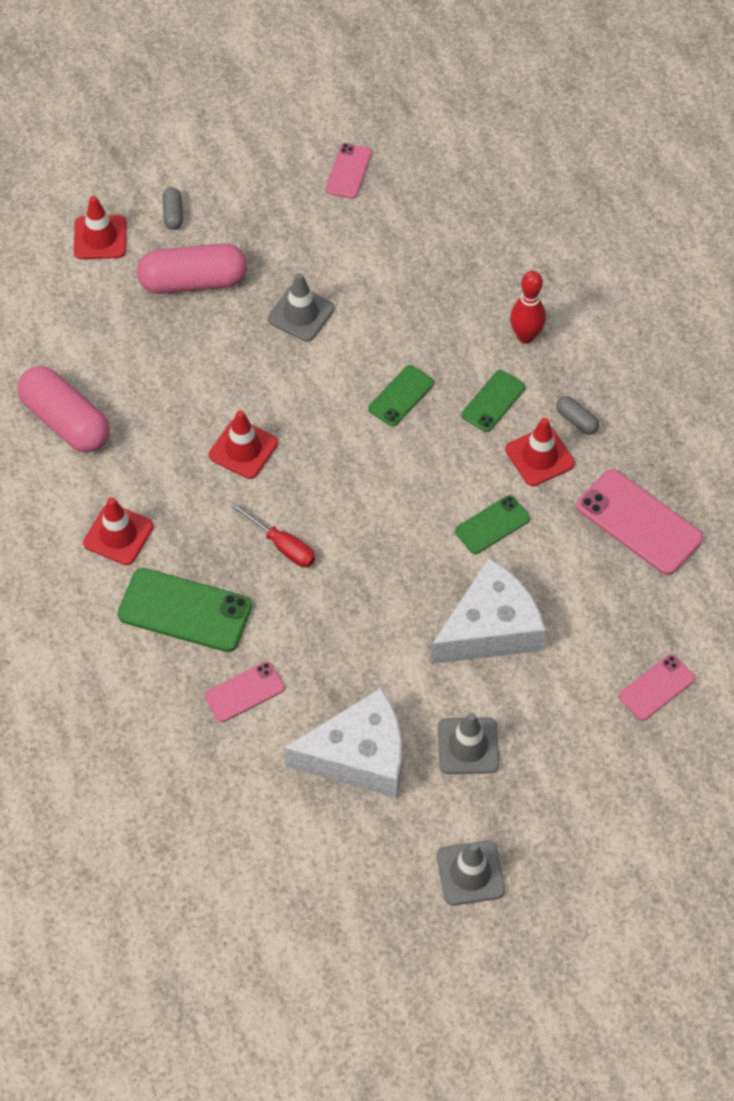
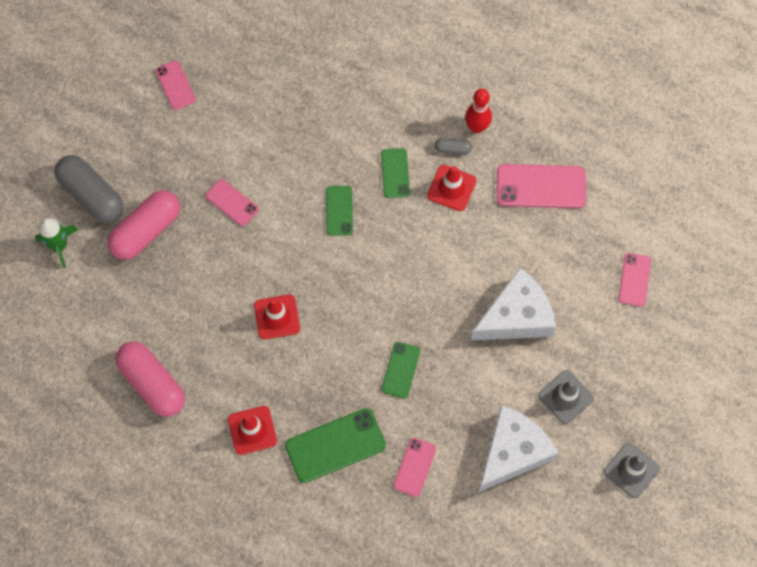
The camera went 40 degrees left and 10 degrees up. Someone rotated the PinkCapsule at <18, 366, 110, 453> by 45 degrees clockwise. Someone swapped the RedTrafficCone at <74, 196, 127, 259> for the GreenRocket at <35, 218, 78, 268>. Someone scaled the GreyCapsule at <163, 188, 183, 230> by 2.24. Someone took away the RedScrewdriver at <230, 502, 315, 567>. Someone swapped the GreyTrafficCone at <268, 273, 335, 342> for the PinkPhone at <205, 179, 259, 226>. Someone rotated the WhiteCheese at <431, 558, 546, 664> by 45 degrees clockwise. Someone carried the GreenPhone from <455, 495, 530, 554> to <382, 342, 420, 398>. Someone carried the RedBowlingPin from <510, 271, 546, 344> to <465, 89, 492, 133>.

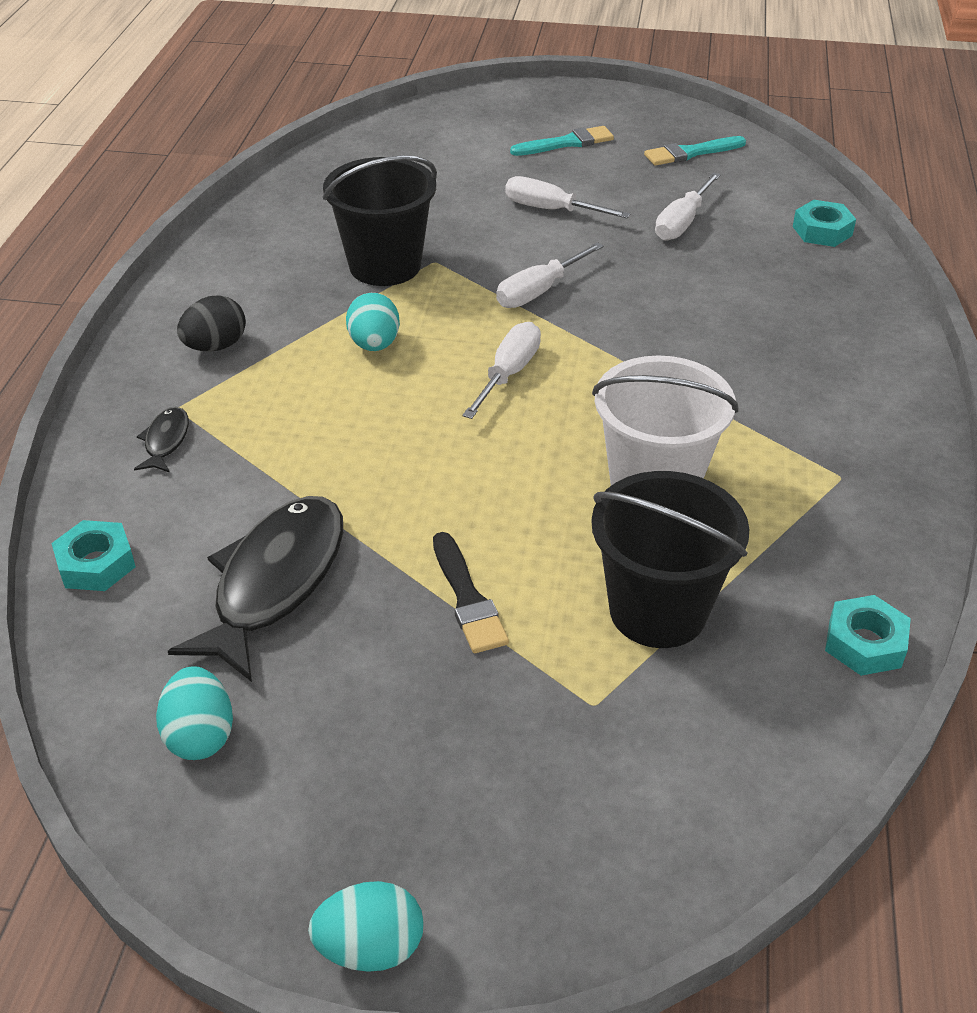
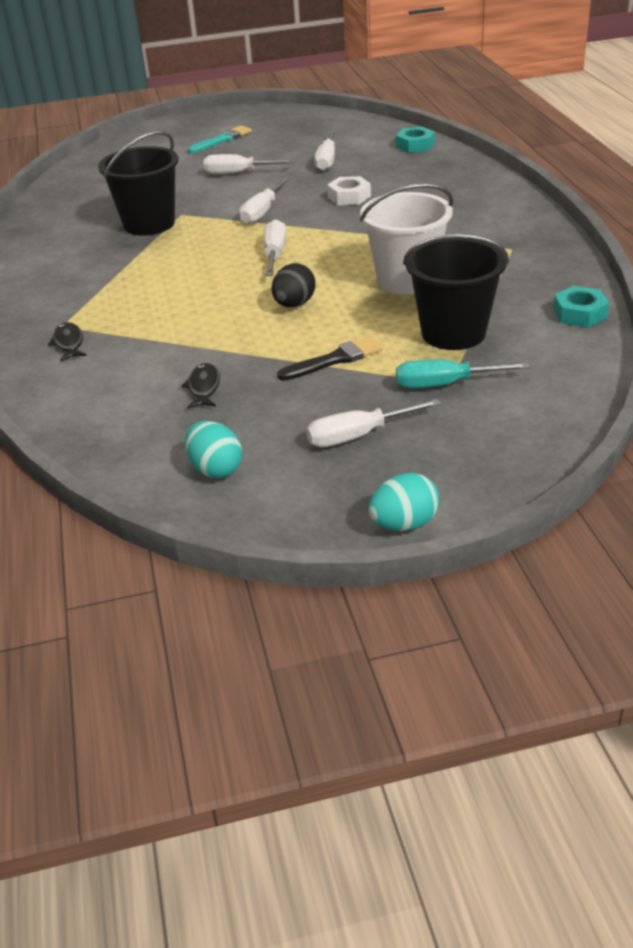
The camera went 20 degrees left and 5 degrees down. Someone took away the TurquoiseNut at <51, 520, 136, 591>. Someone scaled the BlackFish at <168, 496, 343, 682> by 0.45. Someone carried the BlackEgg from <177, 295, 246, 351> to <272, 263, 316, 307>. Someone took away the TurquoiseEgg at <346, 293, 400, 351>. Someone rotated the BlackBrush at <433, 532, 509, 653> by 75 degrees counterclockwise. Someone took away the TurquoiseBrush at <644, 136, 746, 166>. Someone put down the WhiteScrewdriver at <306, 399, 441, 447>. Someone put down the WhiteNut at <327, 176, 371, 205>. Someone put down the TurquoiseScrewdriver at <396, 360, 530, 388>.

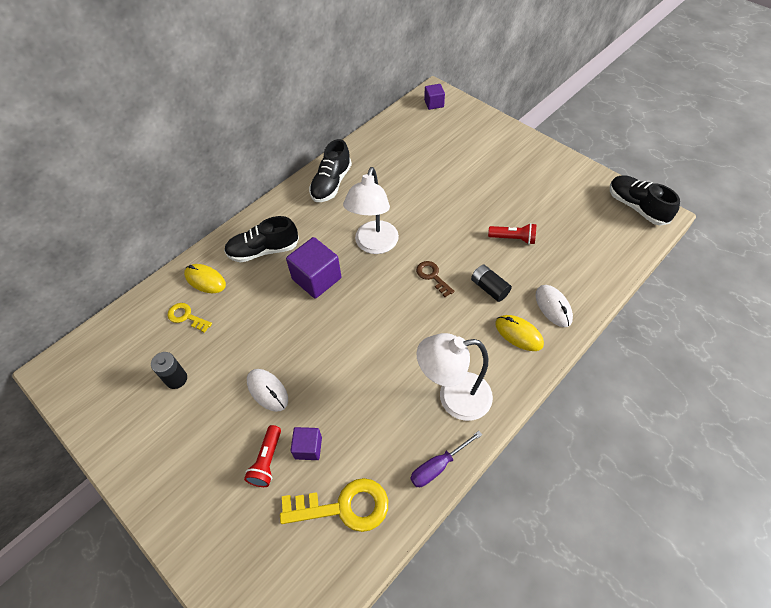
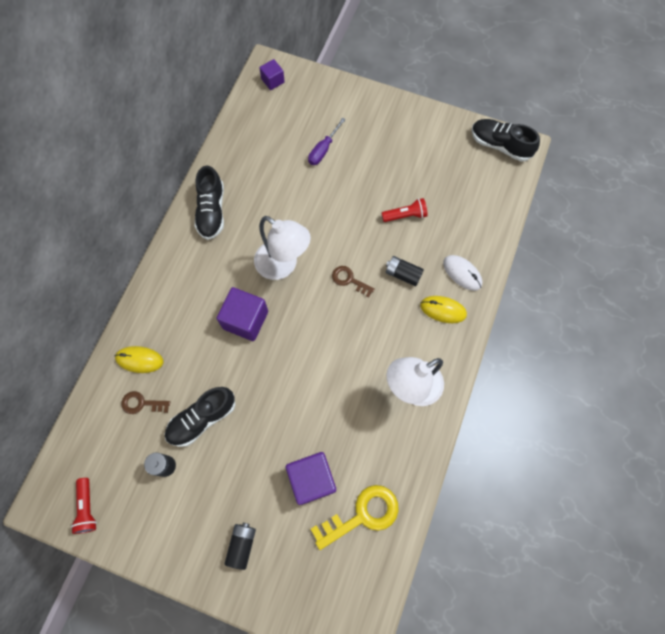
The camera went 25 degrees left and 15 degrees up. Someone repainted the YellowKey at <167, 303, 212, 333>, which became the BrownKey at <121, 391, 170, 414>. Someone carried the BlackShoe from <224, 216, 299, 263> to <164, 387, 235, 447>. Someone carried the RedFlashlight from <244, 425, 281, 487> to <71, 478, 97, 534>. Someone took away the WhiteMouse at <247, 369, 288, 412>. Someone scaled the PurpleCube at <290, 427, 322, 460> by 1.76. Someone rotated the WhiteLamp at <343, 167, 399, 254> by 45 degrees counterclockwise. Someone carried the PurpleScrewdriver from <411, 431, 482, 487> to <308, 118, 346, 165>. Someone put down the BlackBattery at <224, 523, 256, 570>.

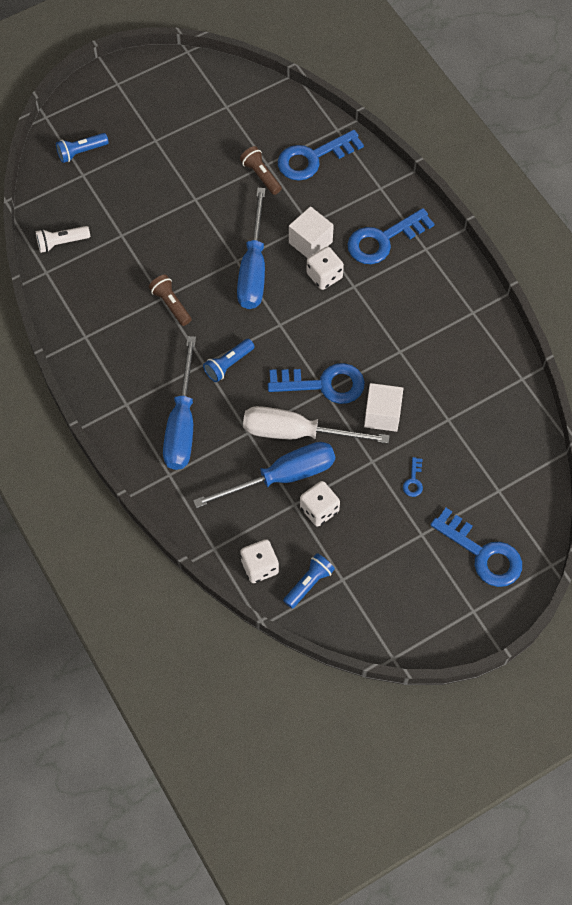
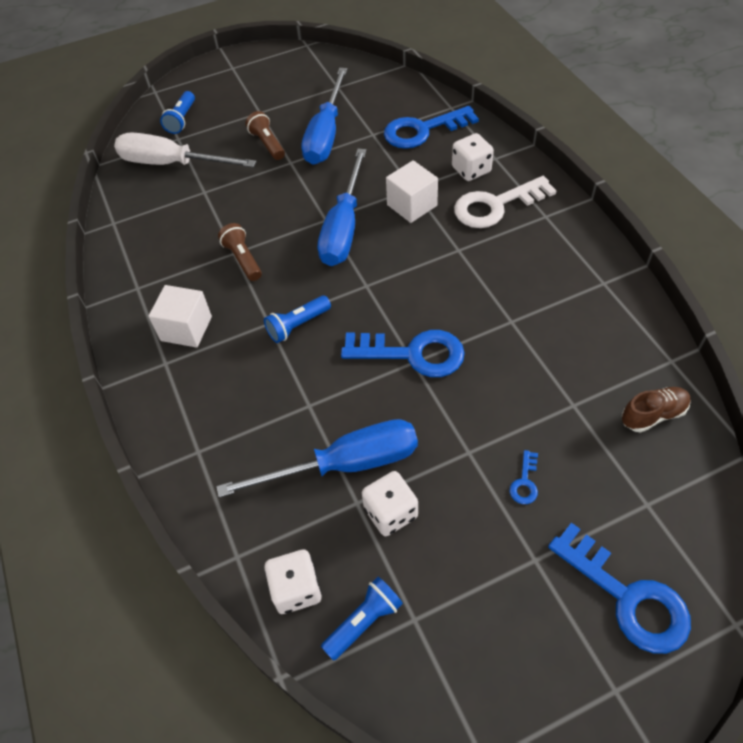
The camera went 10 degrees right and 10 degrees down. Someone took away the WhiteFlashlight at <36, 226, 90, 253>. Someone rotated the BlueFlashlight at <56, 133, 109, 163> by 60 degrees counterclockwise. Someone carried the BlueScrewdriver from <163, 336, 196, 470> to <301, 68, 347, 165>. Someone carried the BrownFlashlight from <240, 146, 282, 195> to <245, 111, 285, 160>. Someone carried the WhiteScrewdriver from <243, 406, 390, 444> to <114, 133, 257, 168>. Someone carried the WhiteDice from <306, 246, 344, 290> to <452, 133, 494, 181>. Someone repainted the BlueKey at <348, 208, 434, 264>, which became the WhiteKey at <454, 176, 557, 228>. Someone carried the WhiteCube from <364, 383, 403, 432> to <149, 285, 212, 348>. Someone put down the BrownShoe at <622, 387, 691, 433>.

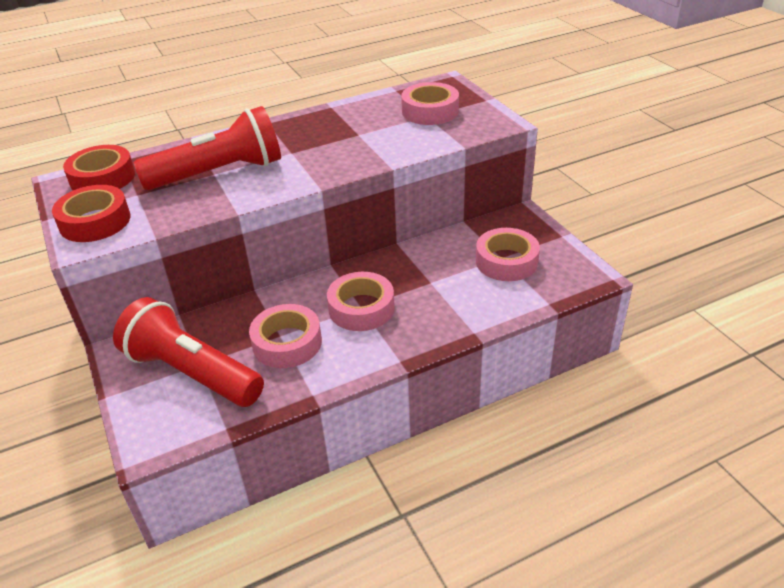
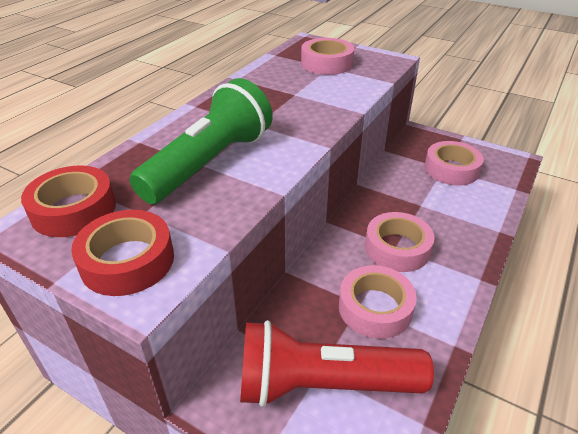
The camera went 35 degrees left and 0 degrees up. Someone repainted the RedFlashlight at <134, 106, 281, 190>, which became the GreenFlashlight at <130, 78, 273, 204>.

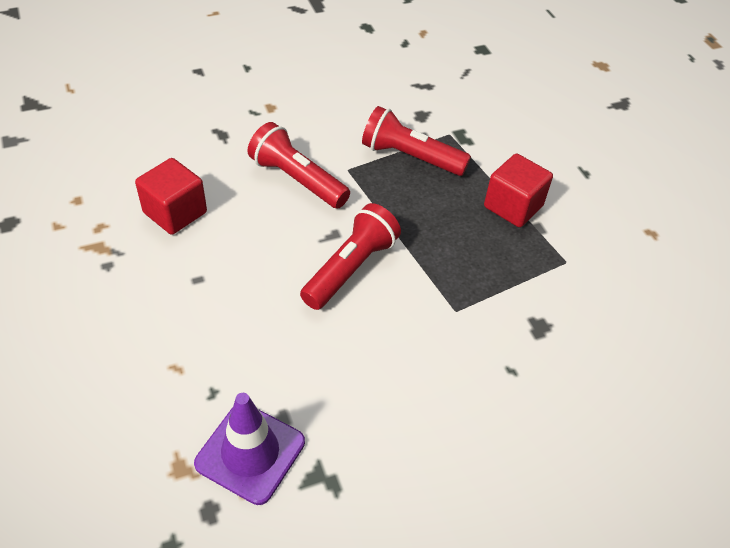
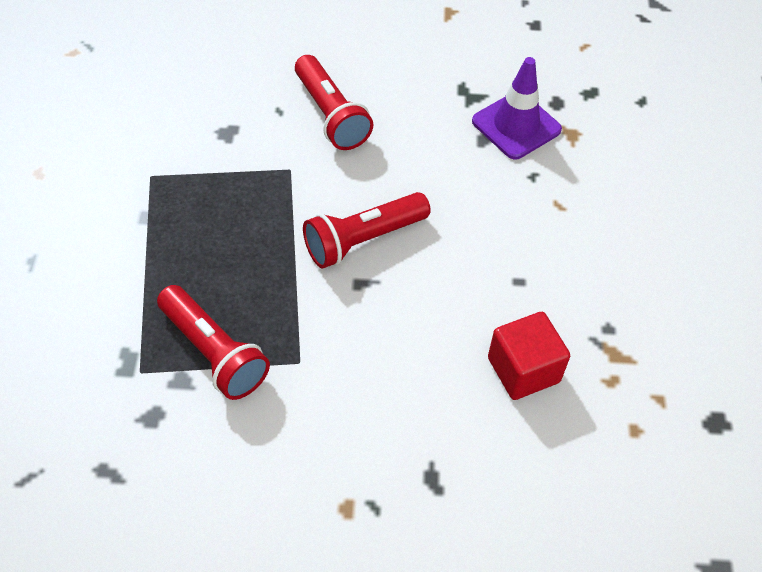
The camera went 155 degrees left and 5 degrees up. Someone carried the RedFlashlight from <248, 122, 350, 209> to <295, 55, 374, 150>. Someone took away the RedCube at <484, 153, 553, 227>.

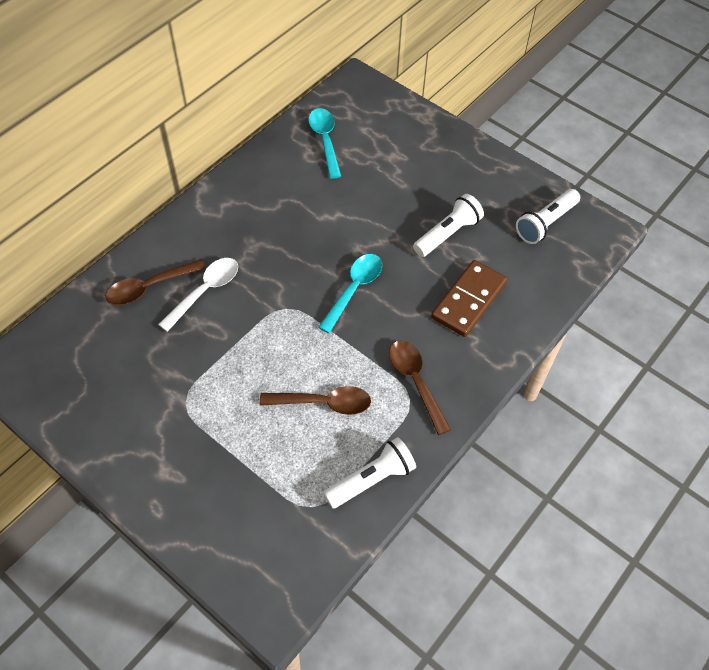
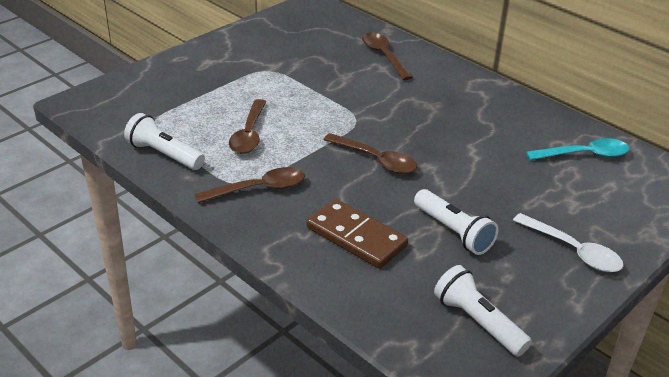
The camera went 95 degrees right and 20 degrees down. Someone carried the WhiteSpoon from <158, 258, 238, 332> to <513, 213, 624, 272>. Someone repainted the TurquoiseSpoon at <318, 254, 382, 333>, which became the BrownSpoon at <323, 133, 417, 174>. Someone rotated the WhiteFlashlight at <323, 437, 416, 509> by 150 degrees clockwise.

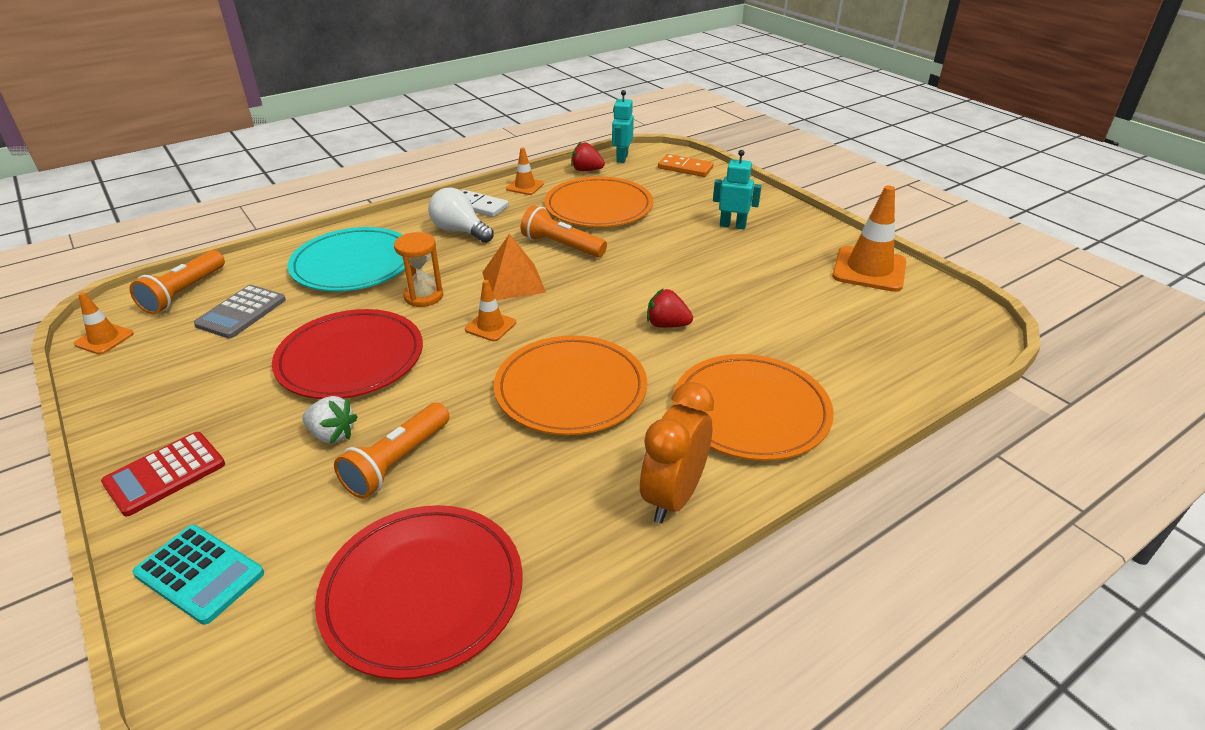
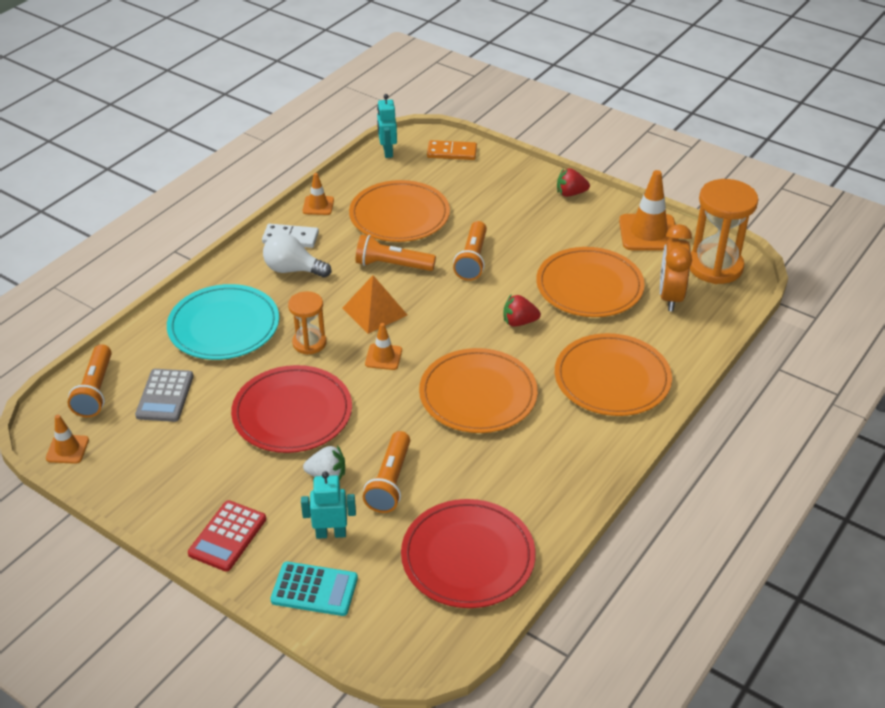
The camera went 20 degrees left and 5 degrees up. Someone carried the RedStrawberry from <571, 142, 605, 171> to <557, 168, 590, 197>. Someone carried the OrangeClock from <640, 382, 714, 524> to <660, 224, 692, 311>. Someone carried the TurquoiseRobot from <713, 150, 762, 230> to <301, 471, 356, 539>. Someone put down the OrangeFlashlight at <453, 221, 487, 281>. Someone put down the OrangePlate at <536, 247, 645, 317>. Someone put down the OrangeHourglass at <690, 179, 759, 284>.

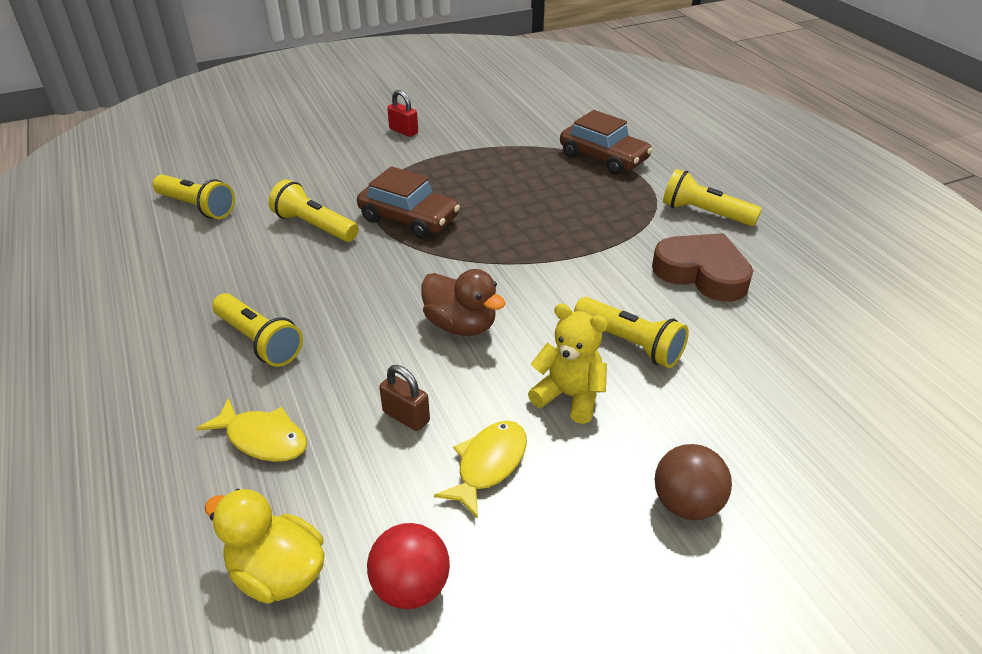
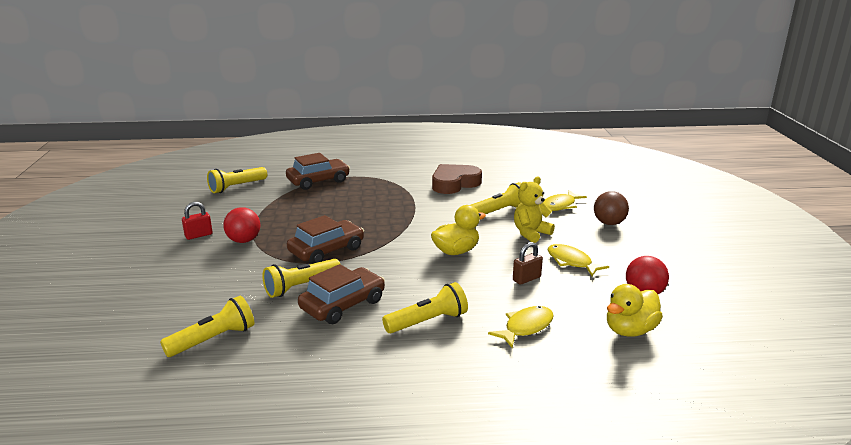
The camera went 70 degrees left and 15 degrees down. Someone repainted the BrownDuck at <421, 269, 506, 336>, which became the YellowDuck at <431, 205, 486, 255>. Someone carried the YellowFlashlight from <663, 169, 762, 226> to <207, 167, 267, 193>. Someone put down the RedBall at <223, 207, 260, 243>. Someone put down the BrownCar at <298, 264, 385, 324>. Someone put down the YellowFish at <544, 190, 587, 211>.

